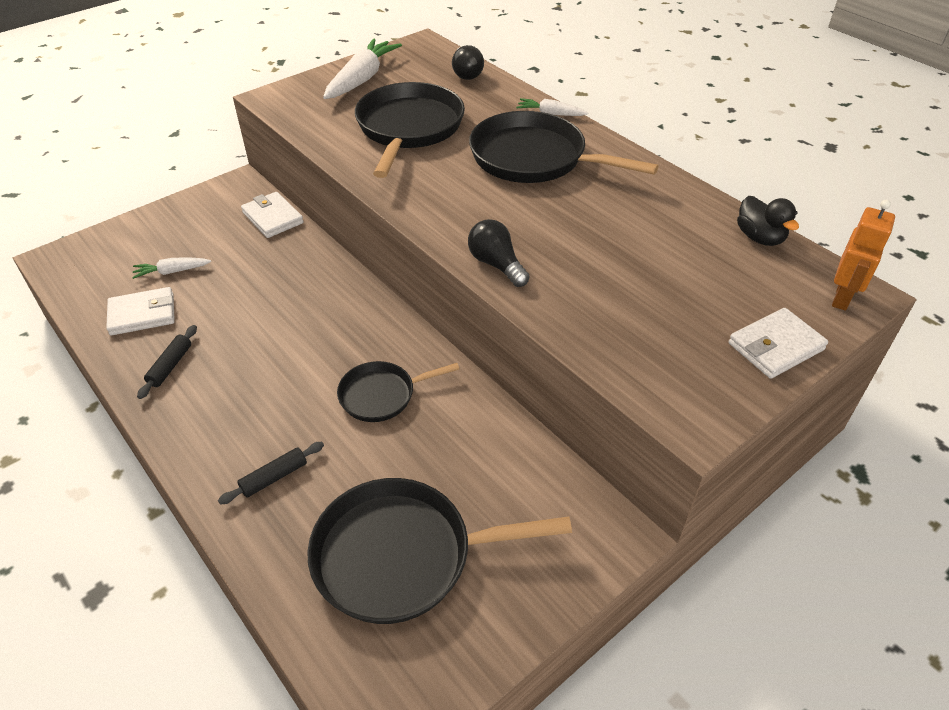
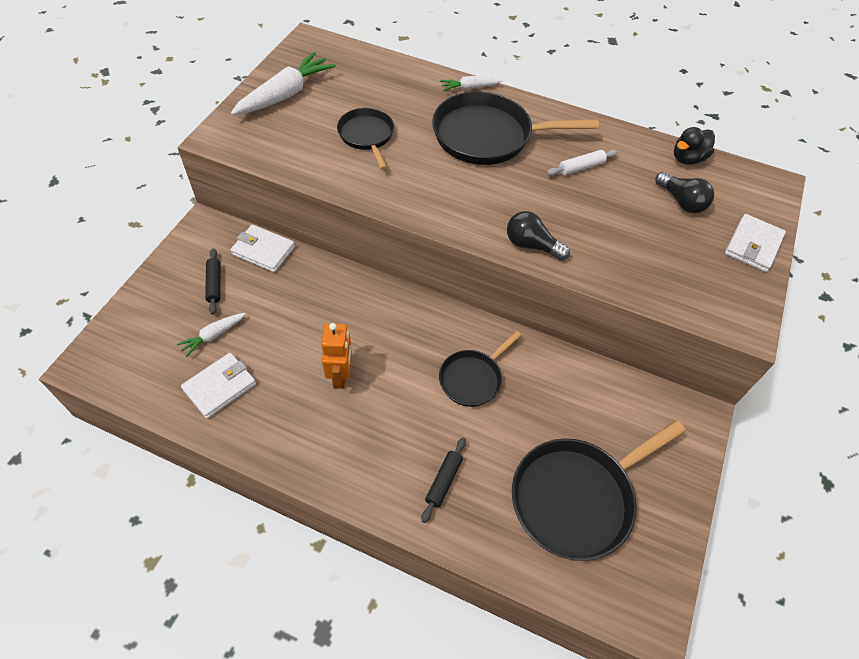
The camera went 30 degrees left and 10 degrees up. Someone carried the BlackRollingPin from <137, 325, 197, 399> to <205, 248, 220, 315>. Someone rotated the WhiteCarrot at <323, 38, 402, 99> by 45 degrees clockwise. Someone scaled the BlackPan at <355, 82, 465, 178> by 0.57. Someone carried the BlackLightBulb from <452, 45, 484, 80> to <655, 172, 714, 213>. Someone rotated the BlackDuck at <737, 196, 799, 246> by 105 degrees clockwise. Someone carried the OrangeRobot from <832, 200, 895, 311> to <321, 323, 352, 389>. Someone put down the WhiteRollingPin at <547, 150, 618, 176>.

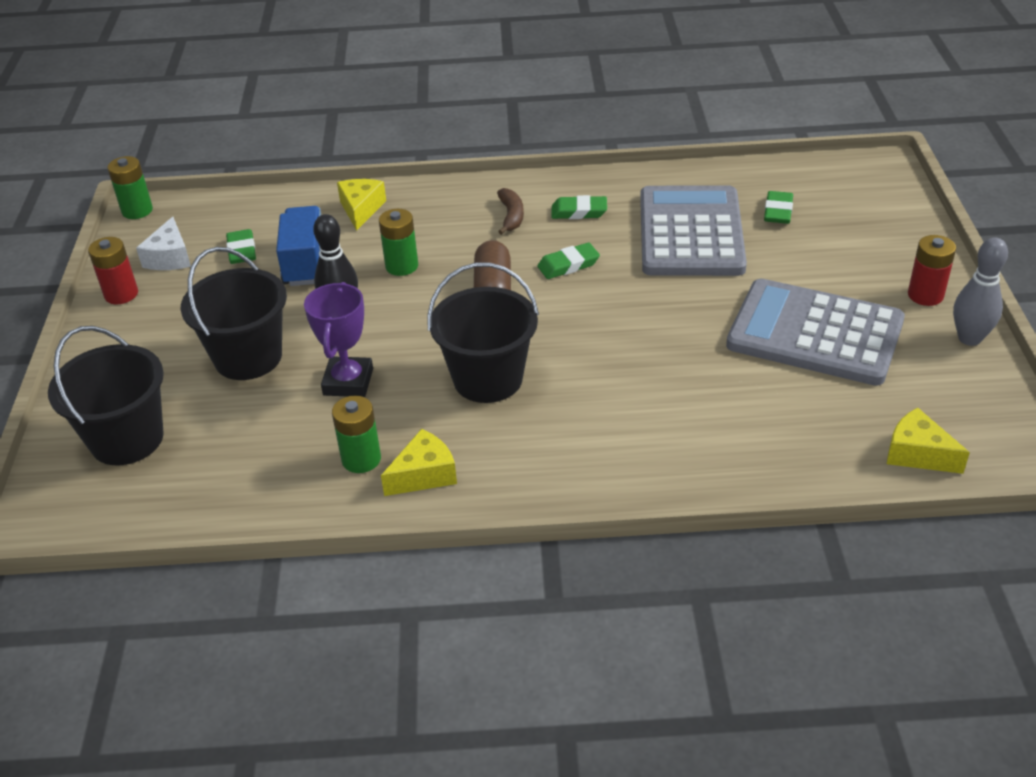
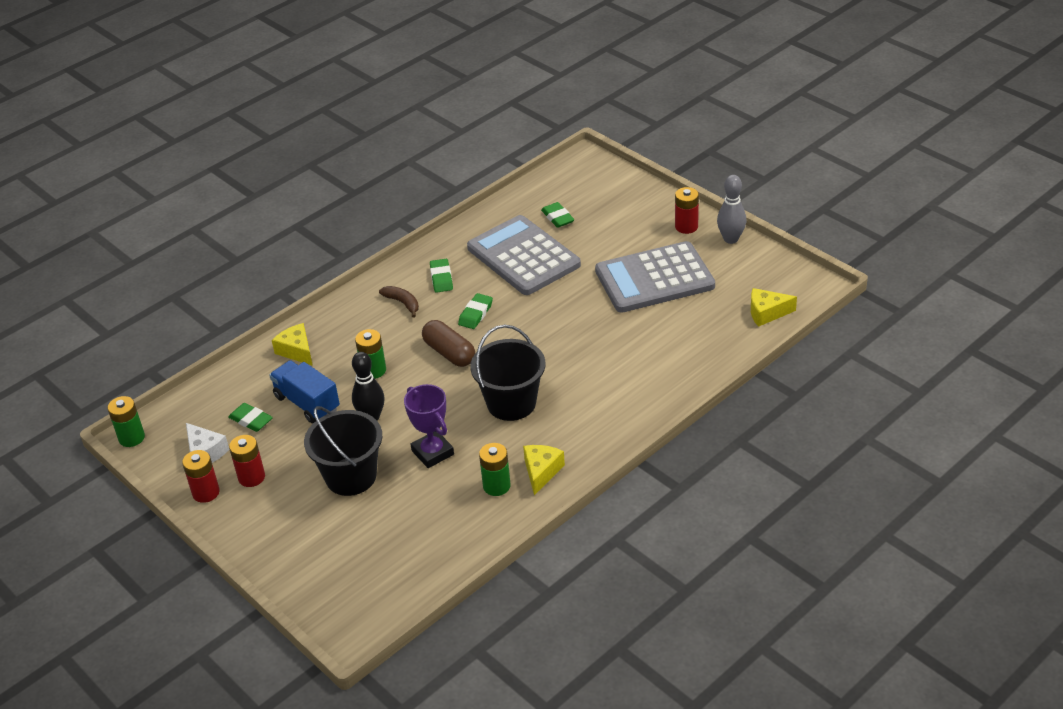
The camera went 40 degrees left and 0 degrees up. Someone took away the BlackBucket at <48, 326, 164, 465>. Someone rotated the GreenEraser at <551, 195, 607, 219> by 60 degrees counterclockwise. Someone put down the RedBattery at <229, 435, 265, 487>.

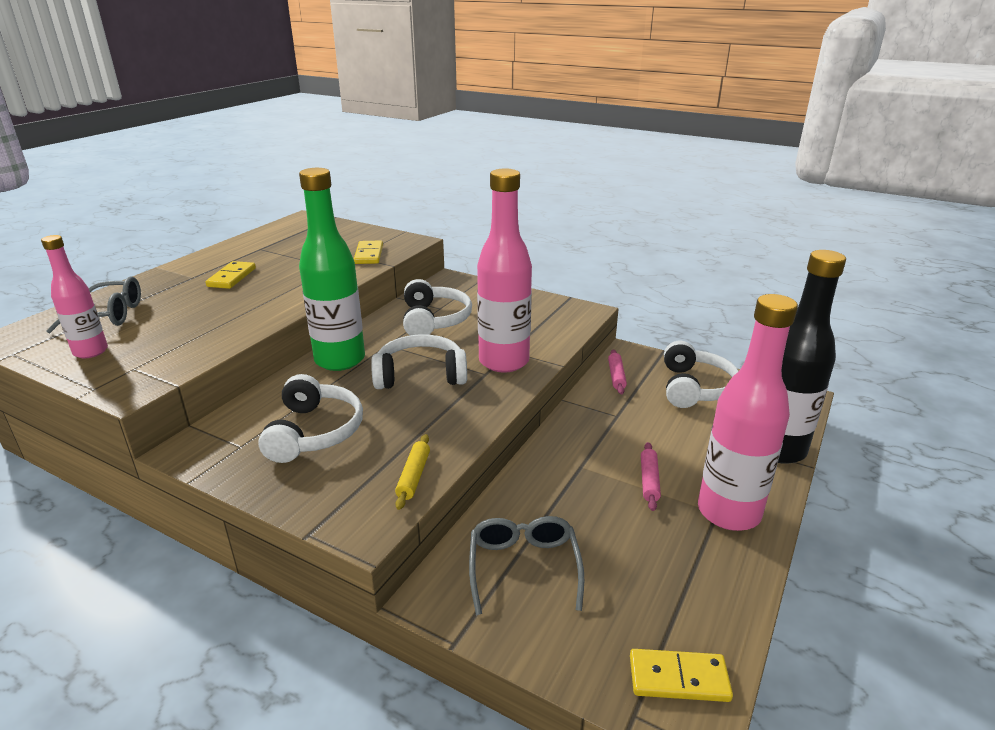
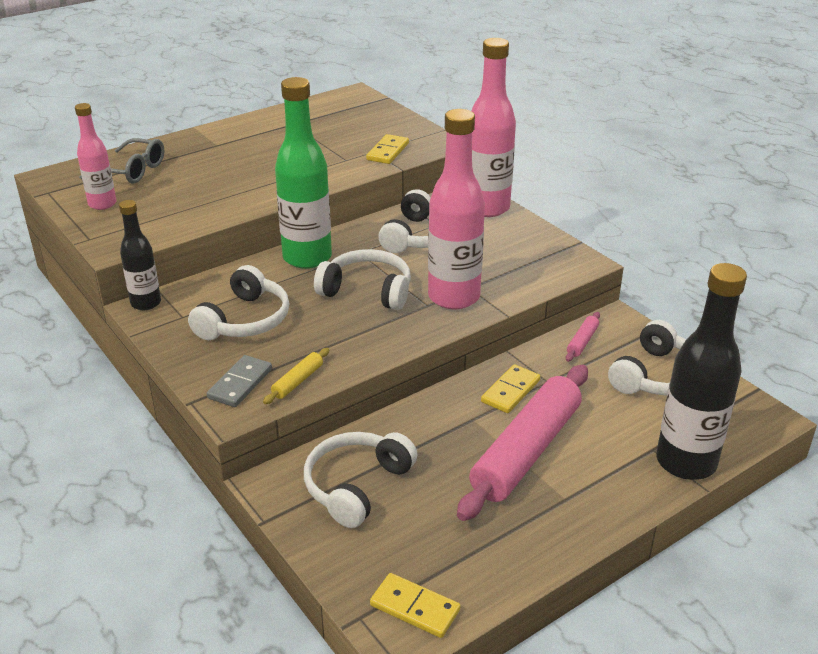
The camera went 25 degrees right and 5 degrees up. Someone carried the YellowDomino from <205, 261, 256, 289> to <481, 364, 540, 413>. Someone swapped the GreyGlasses at <469, 516, 584, 615> for the WhiteHeadphones at <304, 432, 418, 528>. Someone scaled the PinkRollingPin at <641, 442, 661, 511> by 2.50. Someone carried the PinkBottle from <698, 294, 798, 531> to <471, 38, 516, 217>. Someone put down the BlackBottle at <119, 200, 161, 310>. Someone put down the GreyDomino at <207, 355, 272, 407>.

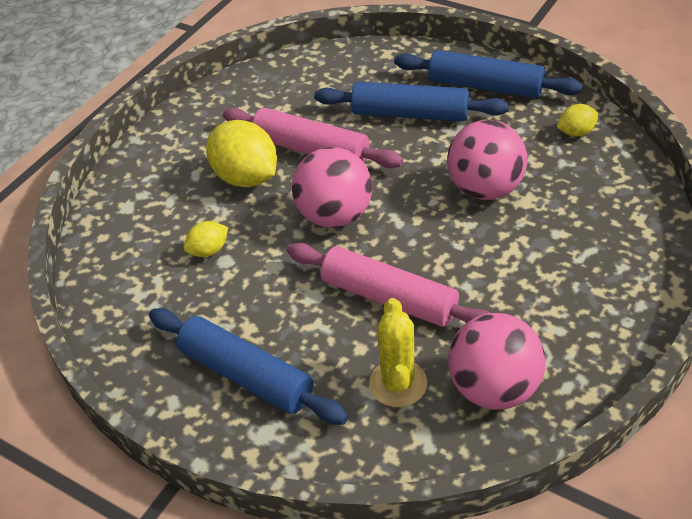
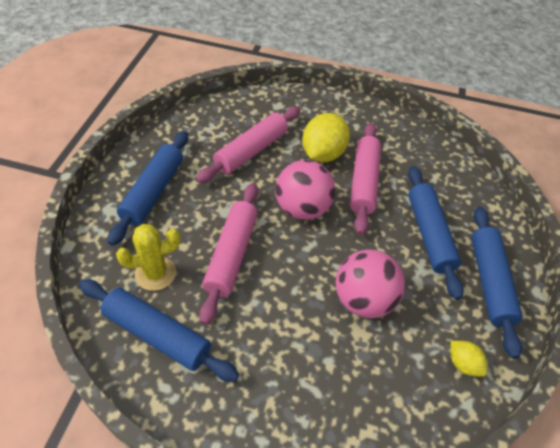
The camera went 65 degrees right and 5 degrees up. Someone swapped the YellowLemon at <184, 221, 228, 257> for the PinkRollingPin at <196, 107, 300, 183>. Someone swapped the PinkBall at <448, 313, 546, 410> for the BlueRollingPin at <79, 279, 239, 382>.

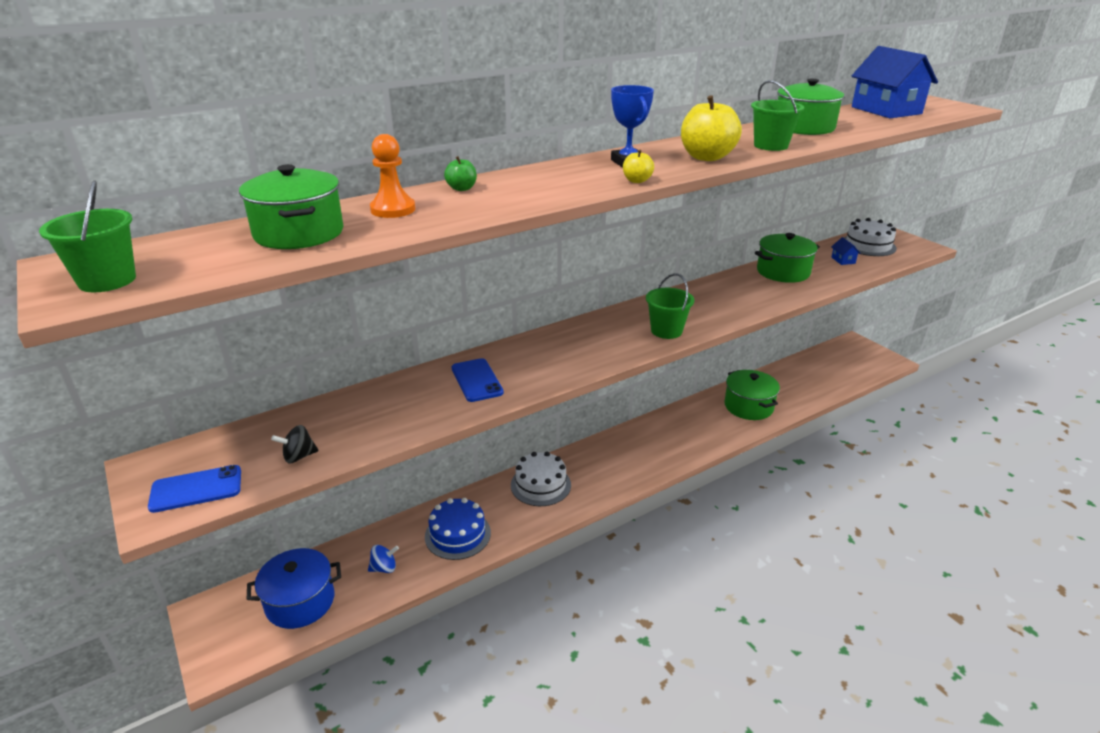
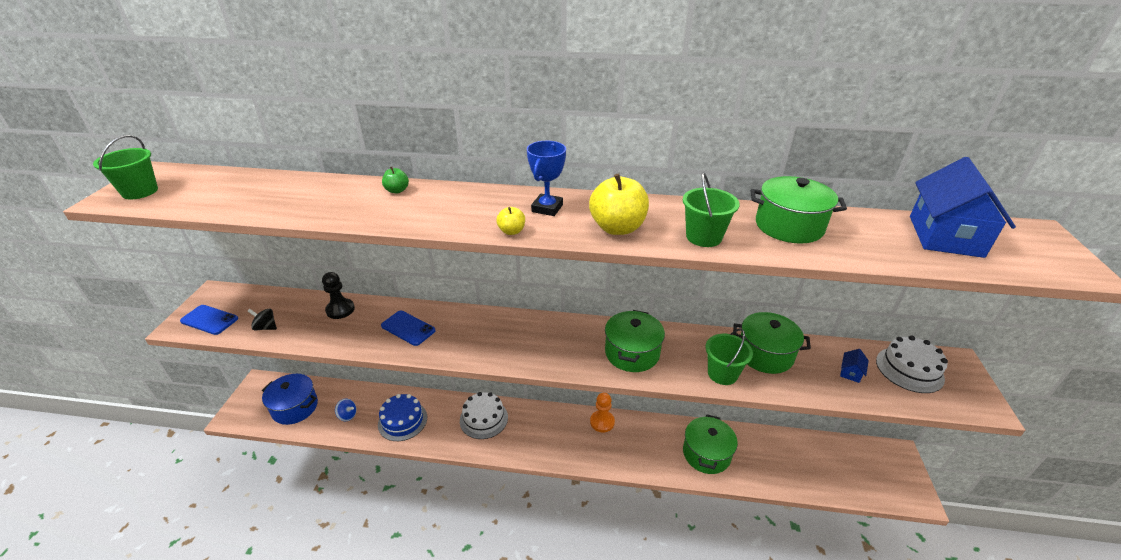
The camera went 40 degrees right and 5 degrees up. Someone carried the GreenPot from <239, 164, 344, 249> to <605, 310, 665, 372>. Someone carried the OrangePawn from <370, 134, 416, 218> to <590, 393, 615, 432>. Someone rotated the BluePhone at <451, 358, 504, 402> by 75 degrees counterclockwise. Someone carried the GreenBucket from <646, 273, 694, 339> to <706, 328, 753, 385>. Someone put down the BlackPawn at <322, 272, 355, 319>.

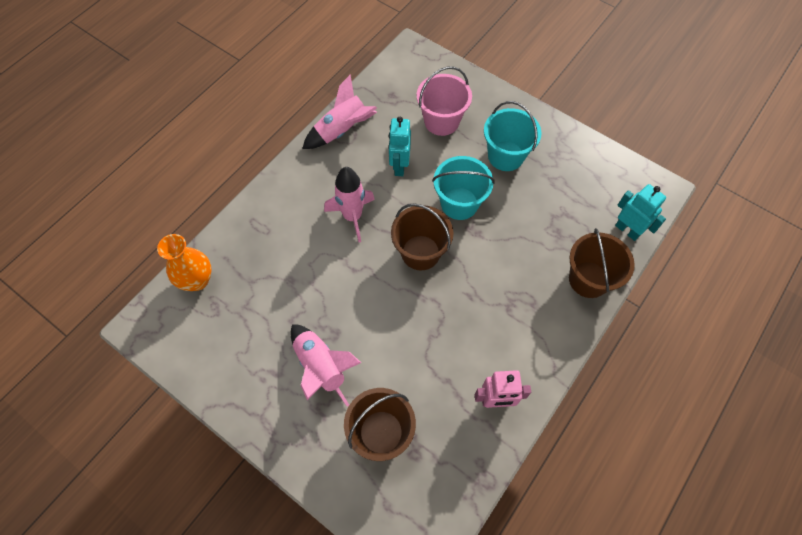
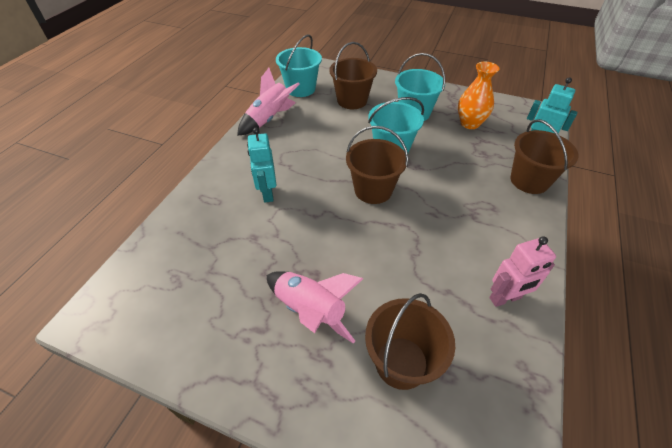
The camera went 15 degrees left and 15 degrees down. Someone carried the OrangeVase from <157, 234, 212, 291> to <458, 62, 499, 129>. Someone took away the PinkRocket at <324, 167, 375, 242>. Someone carried the TurquoiseRobot from <389, 117, 411, 176> to <247, 128, 276, 203>. Someone repainted the PinkBucket at <417, 66, 472, 136>, which became the BrownBucket at <329, 42, 377, 109>. Someone put down the TurquoiseBucket at <276, 35, 322, 97>.

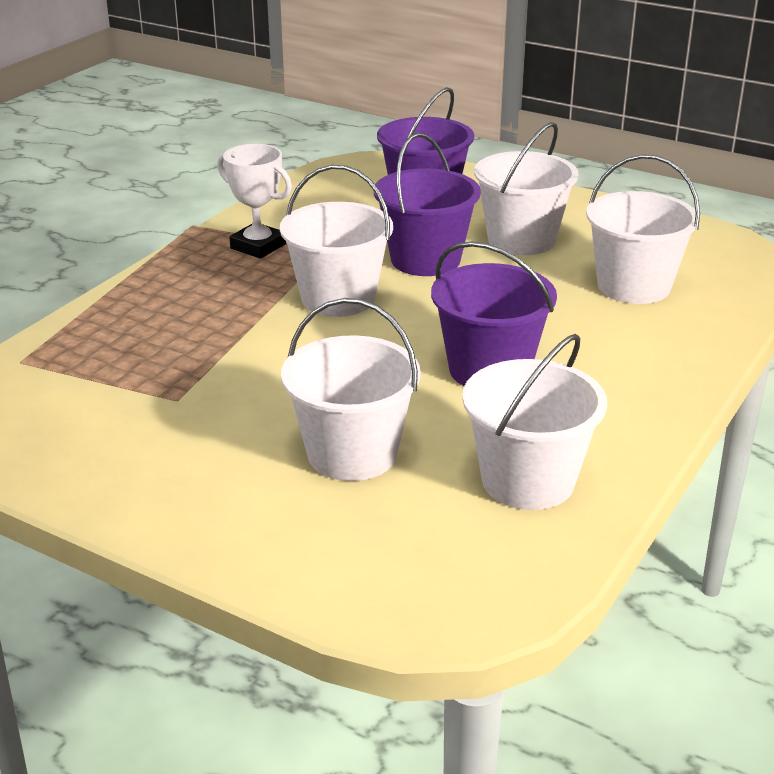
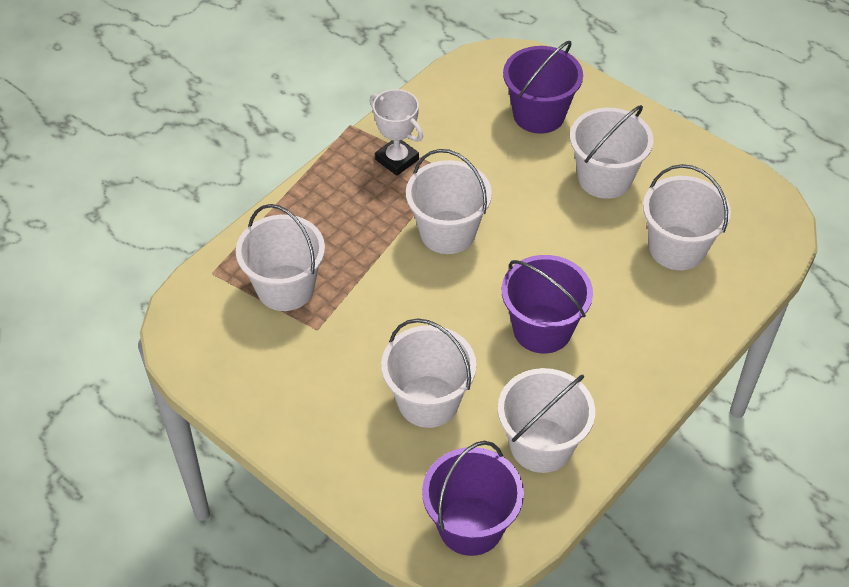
The camera went 10 degrees right and 20 degrees up. Someone carried the PurpleBucket from <374, 133, 481, 276> to <422, 441, 524, 556>. Someone put down the WhiteBucket at <236, 204, 325, 311>.

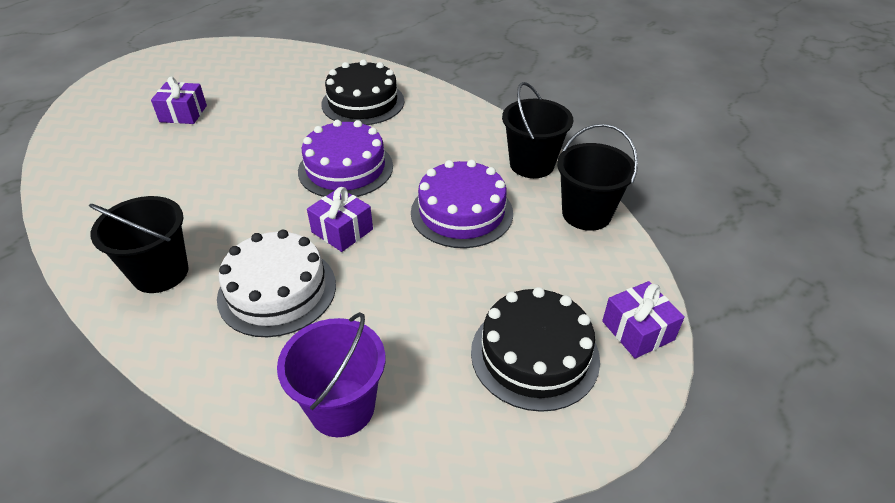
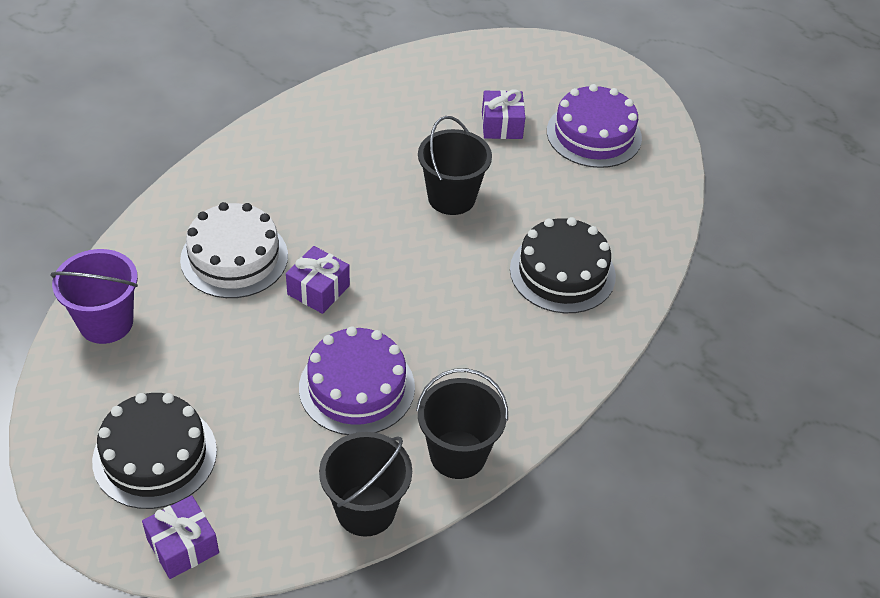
The camera went 80 degrees right and 5 degrees up. Someone carried the BlackBucket from <89, 196, 189, 293> to <418, 116, 492, 215>. Someone carried the PurpleCake from <298, 120, 393, 197> to <547, 84, 642, 168>.

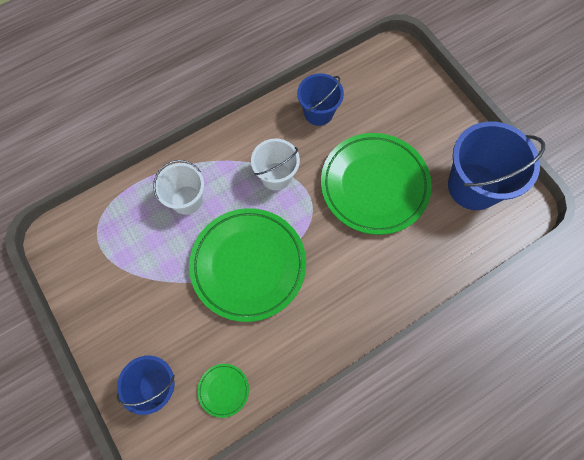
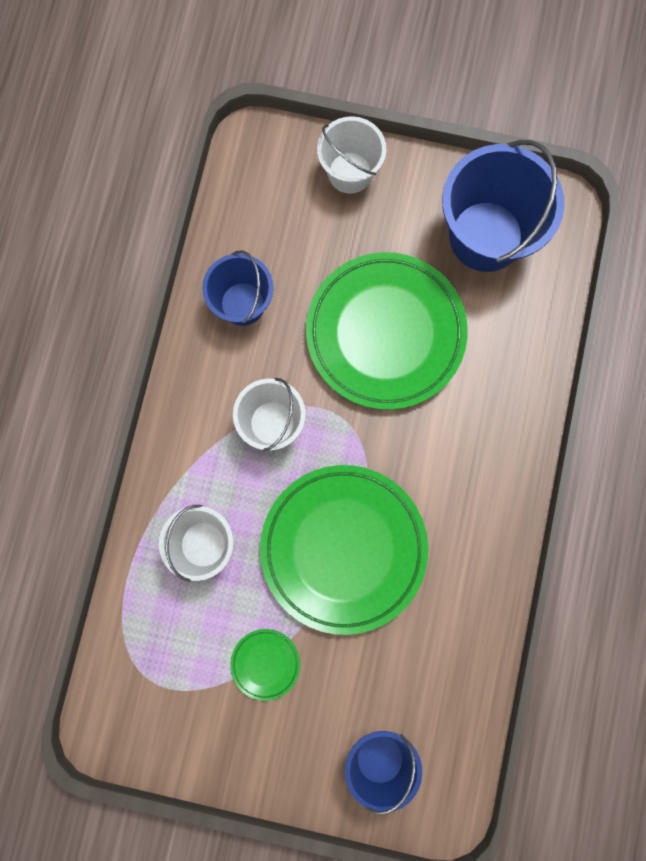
The camera went 45 degrees left and 10 degrees up. Someone carried the GreenPlate from <197, 364, 249, 418> to <230, 629, 300, 701>. Someone put down the WhiteBucket at <317, 116, 386, 194>.

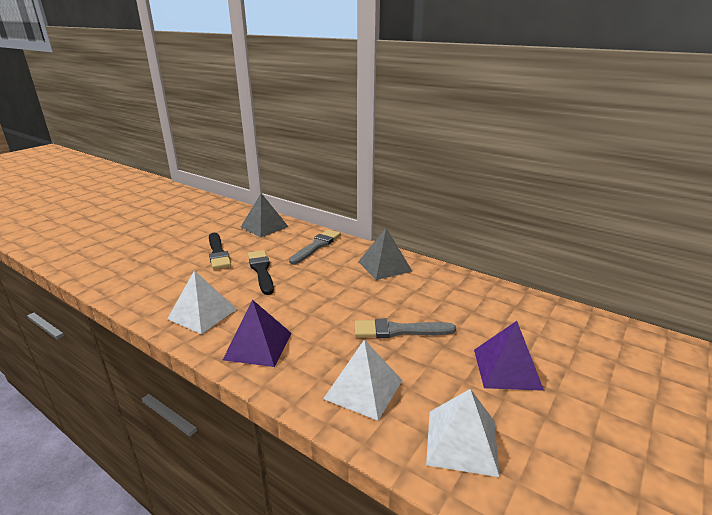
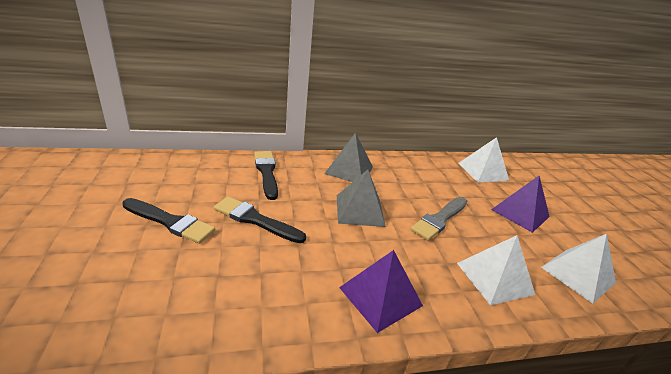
The camera went 50 degrees left and 5 degrees up. Someone carried the WhitePyramid from <167, 270, 237, 334> to <458, 137, 509, 182>. Someone carried the GreyPyramid from <241, 193, 289, 237> to <337, 170, 386, 227>. Someone repainted the GreyBrush at <289, 229, 341, 264>, which became the BlackBrush at <254, 151, 278, 200>.

